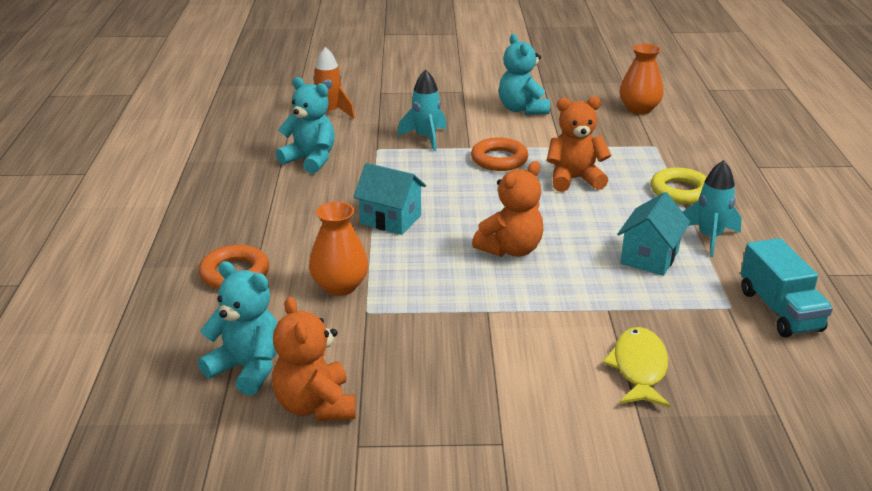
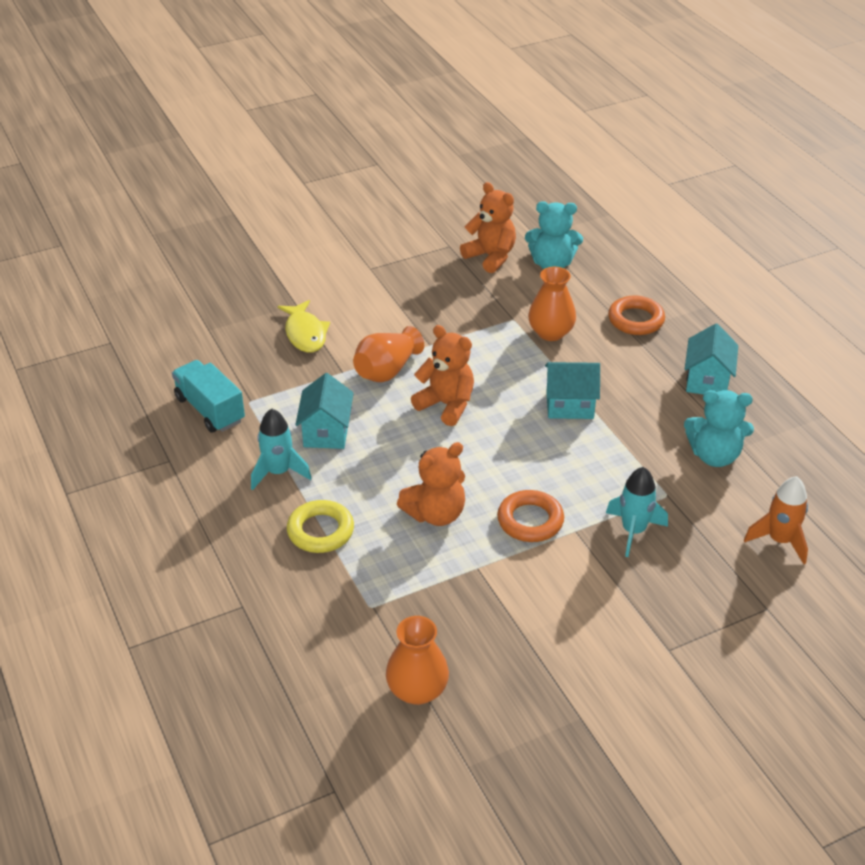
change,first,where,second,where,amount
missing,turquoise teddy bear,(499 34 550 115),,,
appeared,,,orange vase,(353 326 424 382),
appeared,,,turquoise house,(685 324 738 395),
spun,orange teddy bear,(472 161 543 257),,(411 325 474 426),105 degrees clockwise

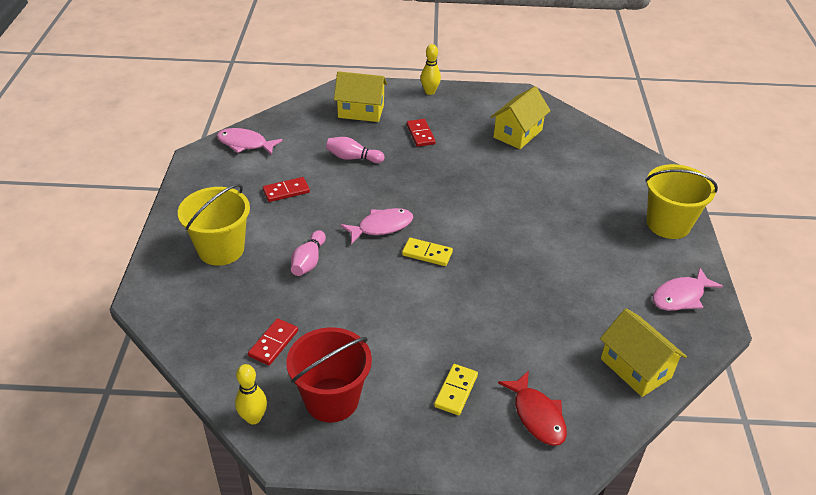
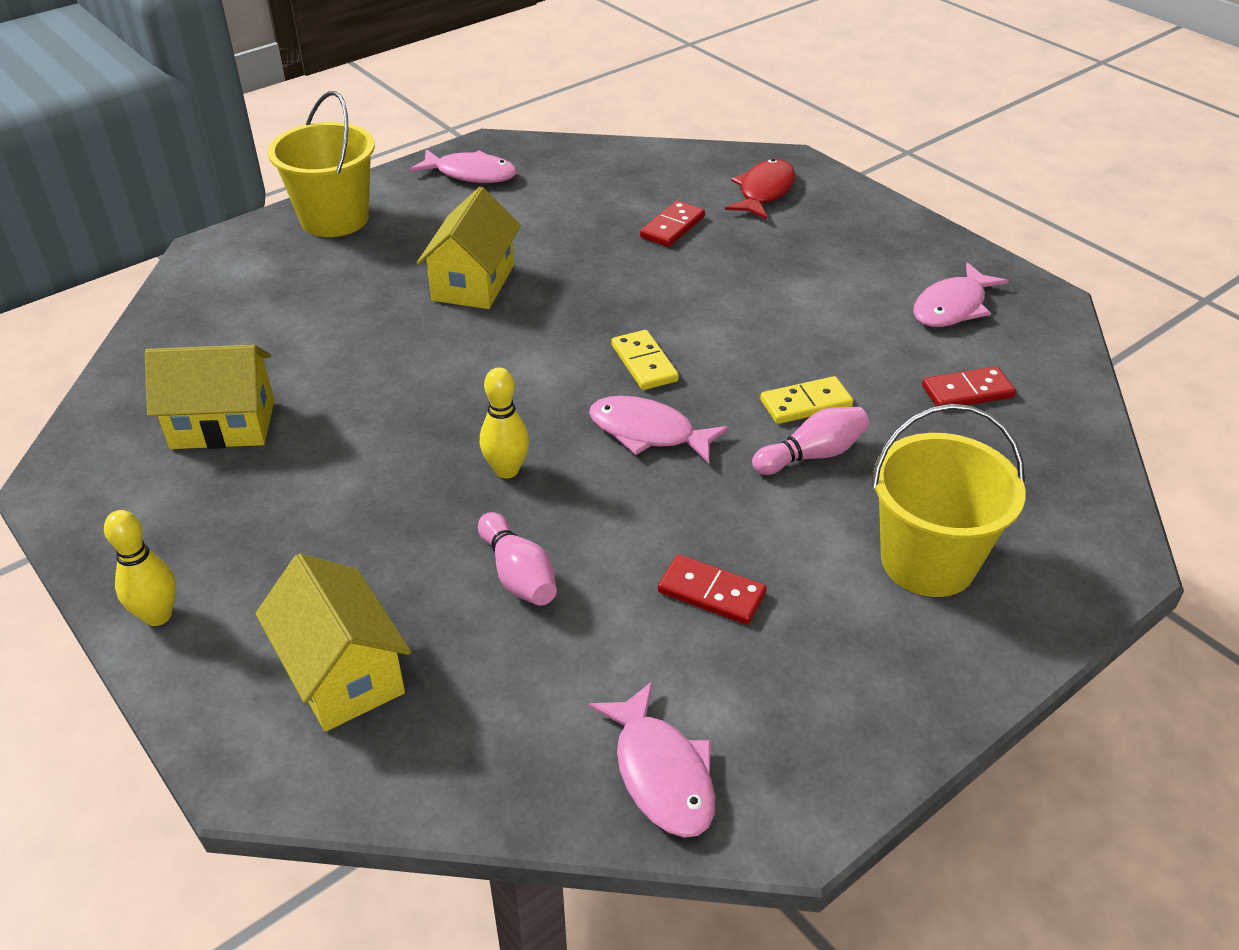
change,first,where,second,where,amount
relocated,yellow bowling pin,(235 364 267 424),,(480 367 529 479),
relocated,red domino,(407 119 435 147),,(640 201 705 247),
relocated,yellow domino,(434 364 478 415),,(760 376 853 424),
relocated,yellow house,(600 308 687 397),,(417 187 521 309),
exchanged,red bucket,(286 327 372 423),pink fish,(913 262 1009 327),

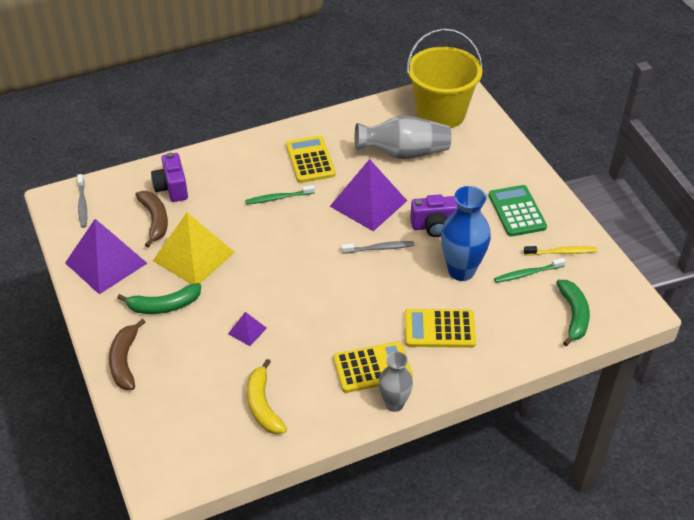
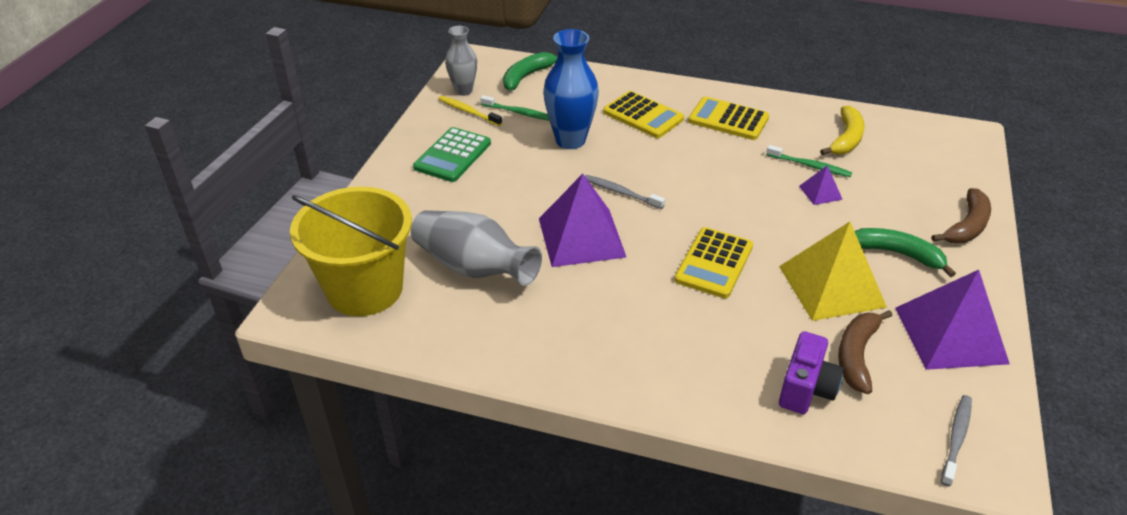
change,first,where,second,where,amount
missing,purple camera,(410 194 457 237),,,
relocated,green toothbrush,(245 185 315 205),,(766 145 852 177),
relocated,yellow calculator,(286 136 336 183),,(674 227 753 298),
relocated,grey vase,(378 352 413 412),,(445 26 477 96),

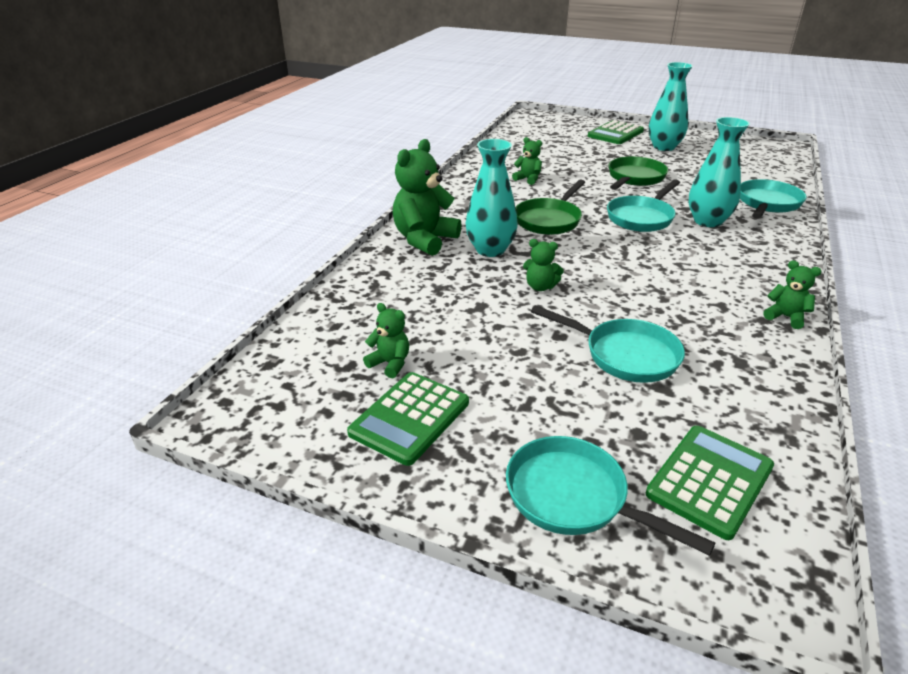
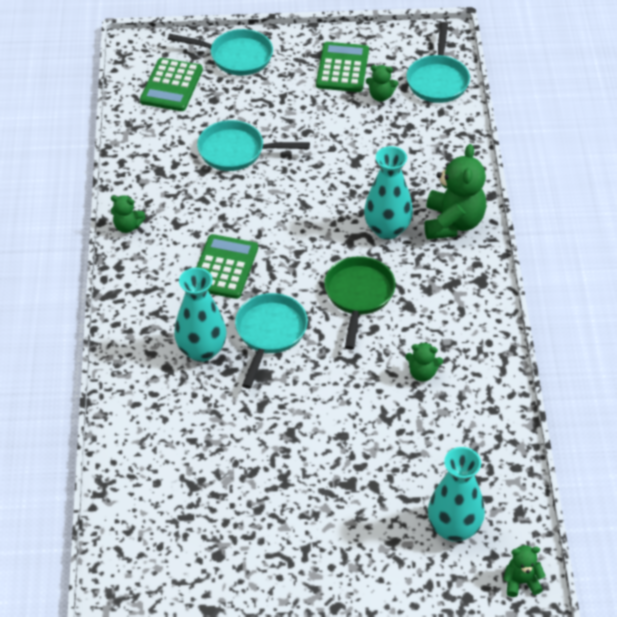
change,first,where,second,where,amount
missing,green pan,(608 157 668 190),,,
relocated,green teddy bear,(523 239 564 291),,(503 545 545 597),
relocated,green calculator,(588 120 644 144),,(196 234 258 299),
relocated,turquoise vase,(649 62 693 151),,(428 447 485 542),
relocated,turquoise pan,(740 179 807 219),,(407 22 470 103),

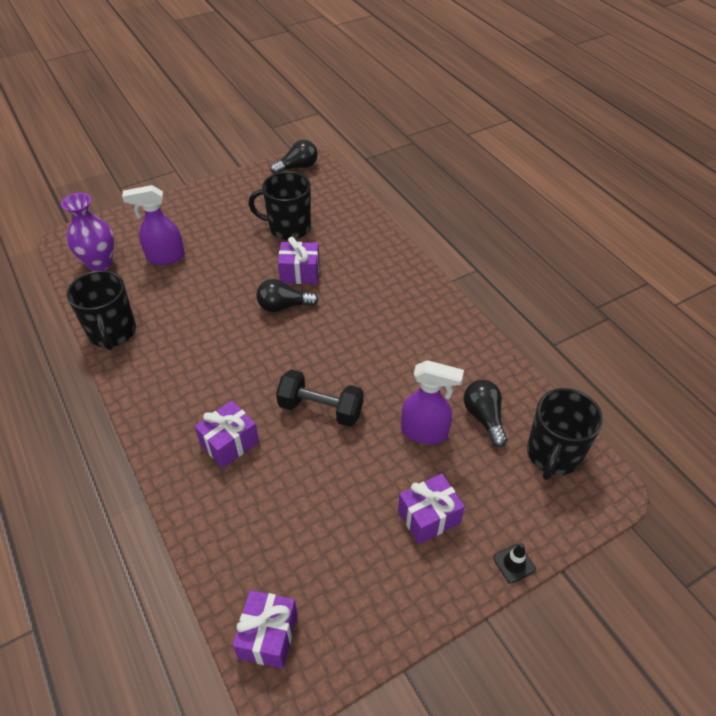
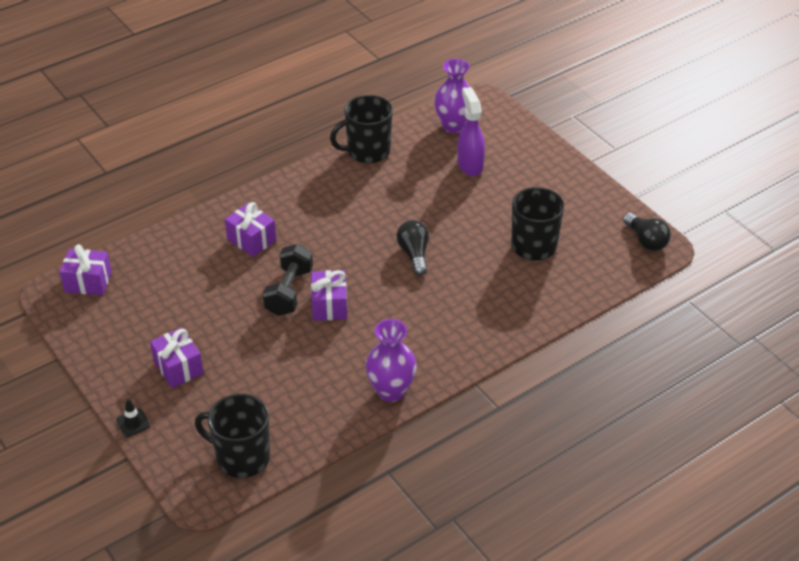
change,first,where,second,where,amount
missing,purple spray bottle,(401 360 464 444),,,
missing,black light bulb,(464 380 507 447),,,
appeared,,,purple vase,(366 319 417 402),
relocated,purple gift,(278 237 319 284),,(311 270 347 321),

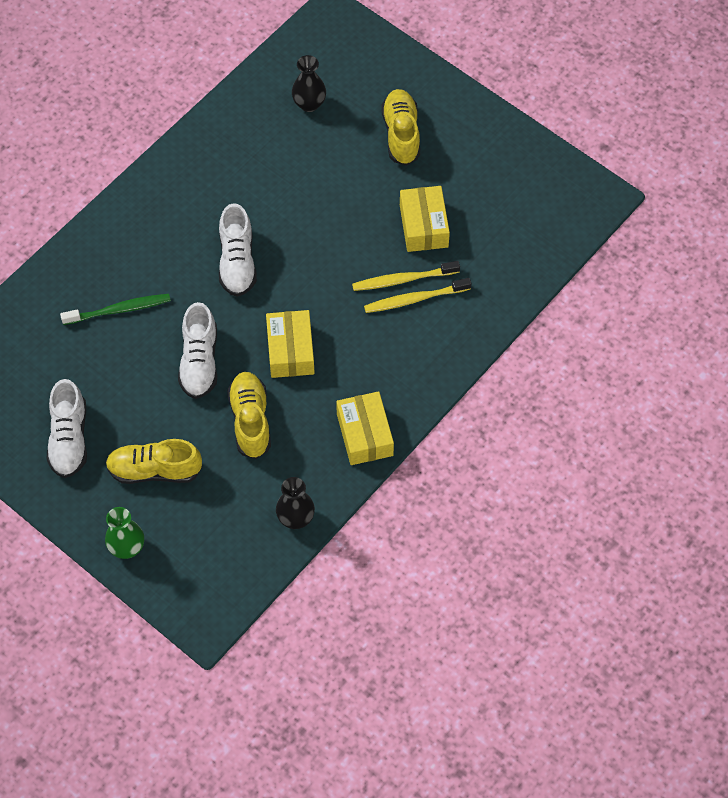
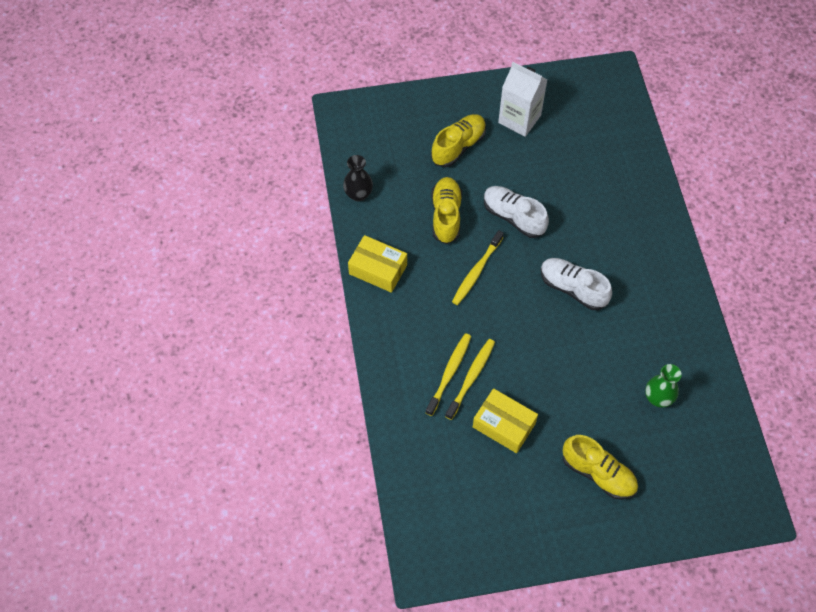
change,first,where,second,where,amount
missing,green toothbrush,(60 294 171 325),,,
missing,black vase,(292 55 326 112),,,
relocated,green vase,(105 507 144 559),,(645 364 682 408),
exchanged,white shoe,(47 379 87 478),white carton,(498 62 547 137),
exchanged,yellow box,(266 310 315 378),yellow toothbrush,(452 230 504 305),
spun,yellow shoe,(227 372 271 459),,(431 177 462 244),120 degrees counterclockwise

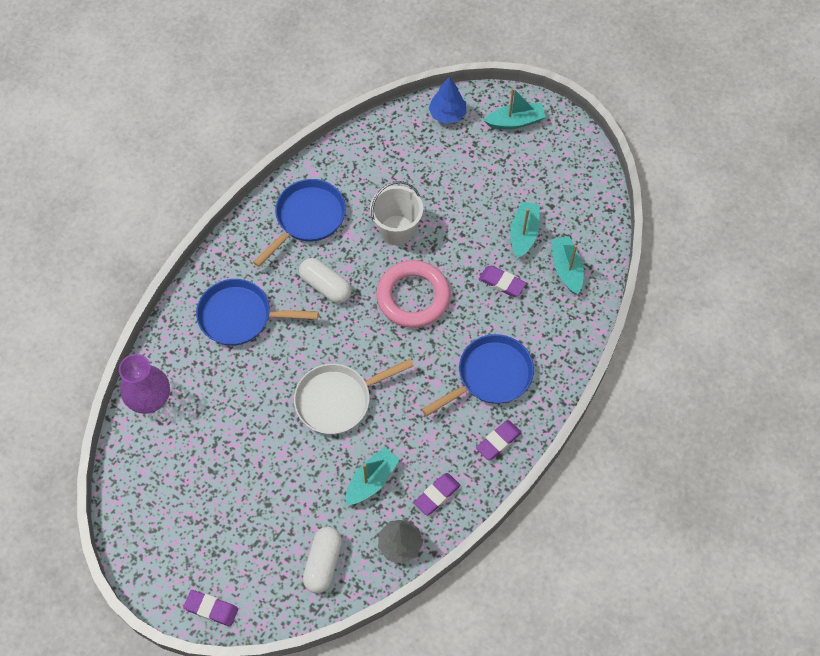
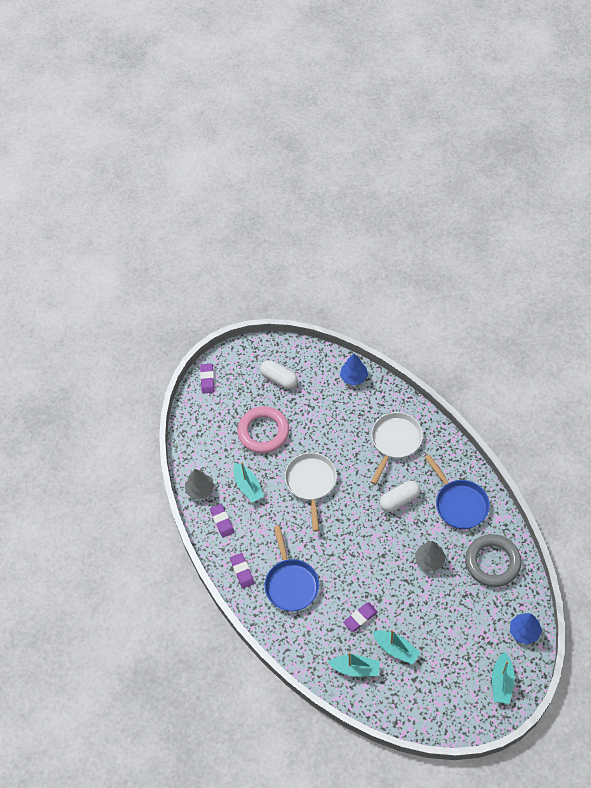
change,first,where,second,where,amount
appeared,,,grey ring,(465 534 521 587),
relocated,white capsule,(303 527 342 593),,(260 360 298 389),
relocated,pink ring,(376 260 450 328),,(237 406 289 453),
exchanged,purple vase,(119 354 170 414),blue tree,(340 353 368 386),
exchanged,white bucket,(370 181 423 245),grey tree,(415 541 446 572),
colour,blue pan,(196 279 319 346),white pan,(371 412 423 485),
spun,purple eraser,(183 590 238 627),,(200 363 215 394),45 degrees counterclockwise

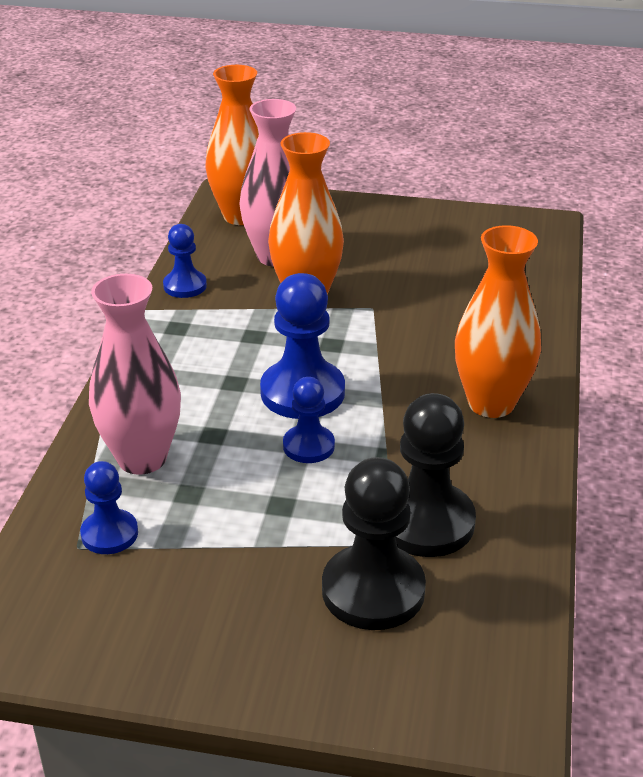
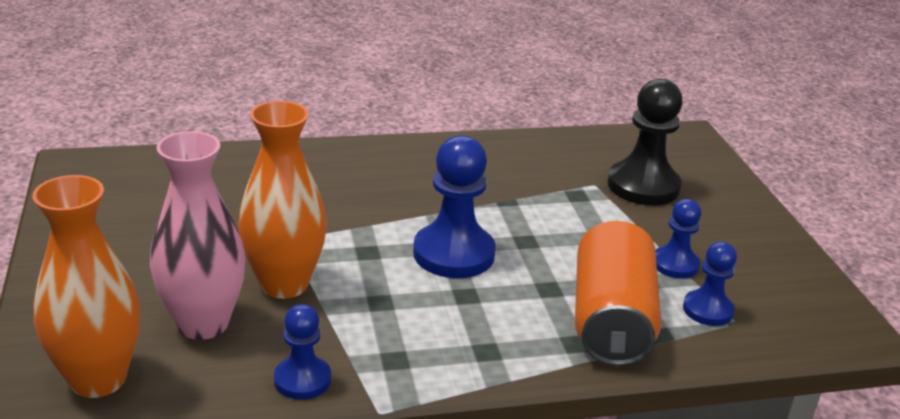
change,first,where,second,where,amount
missing,black pawn,(395 393 476 557),,,
missing,orange vase,(455 225 541 418),,,
relocated,blue pawn,(283 377 335 463),,(656 199 701 279),
exchanged,pink vase,(89 274 181 475),orange can,(575 220 661 366),

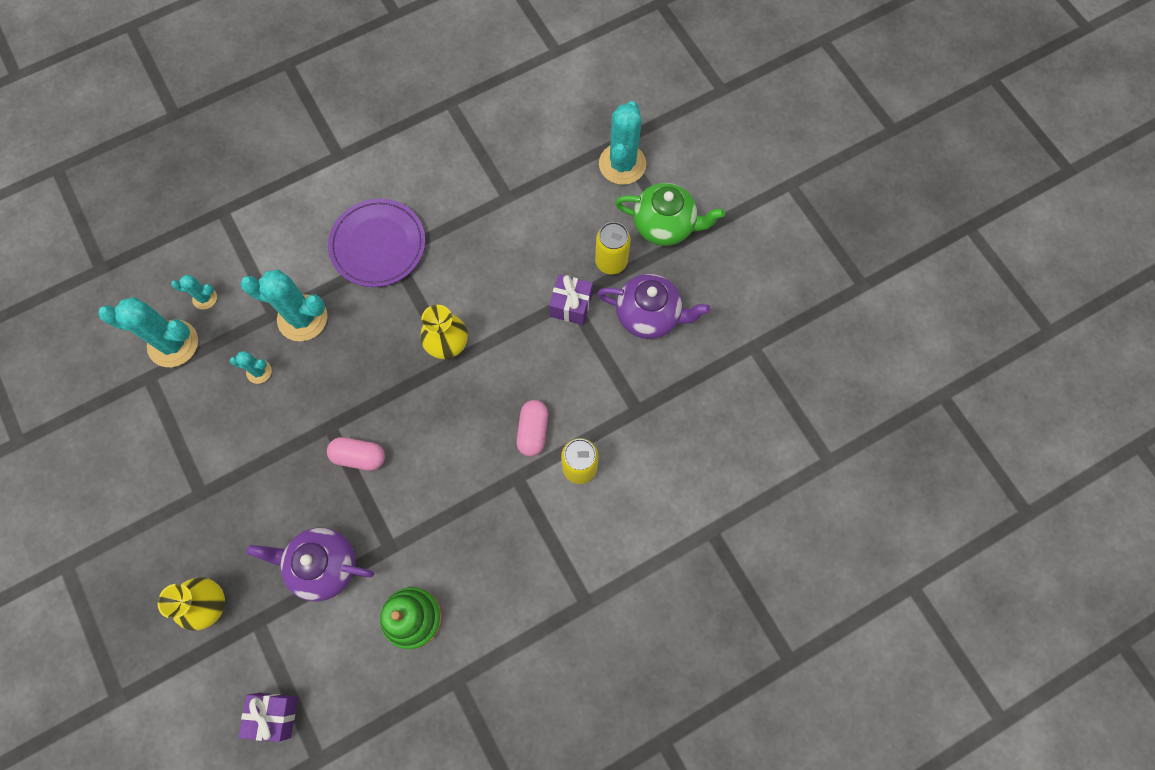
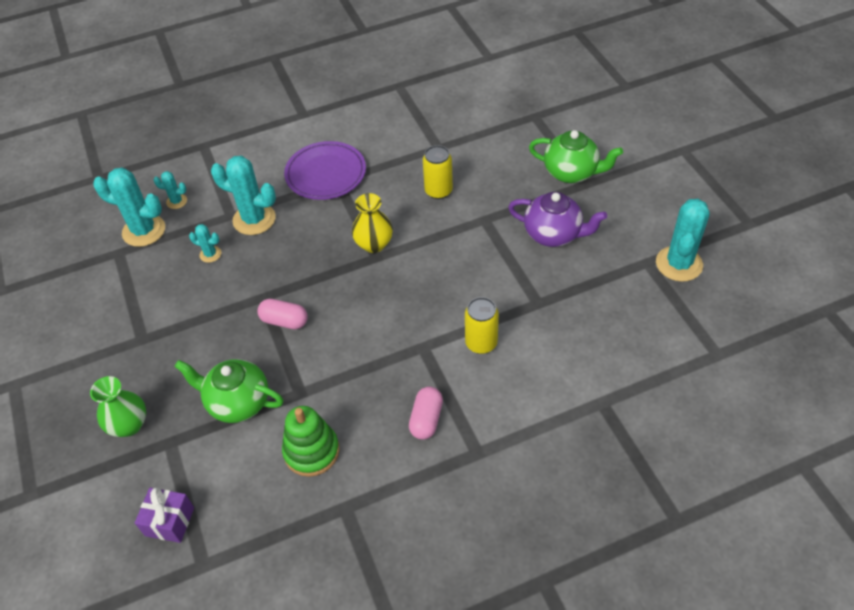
change,first,where,second,where,amount
missing,purple gift,(549 274 593 325),,,
relocated,pink capsule,(516 400 548 457),,(409 387 443 440),
relocated,yellow can,(595 222 631 274),,(423 145 453 199),
relocated,turquoise cactus,(599 101 646 185),,(656 199 710 282),
colour,yellow vase,(157 577 225 631),green vase,(90 376 146 437),
colour,purple teapot,(246 527 374 602),green teapot,(174 359 284 423),

